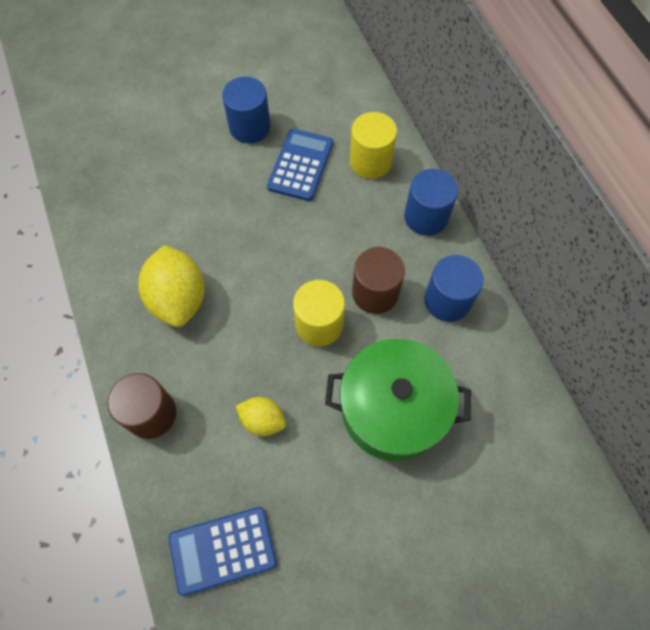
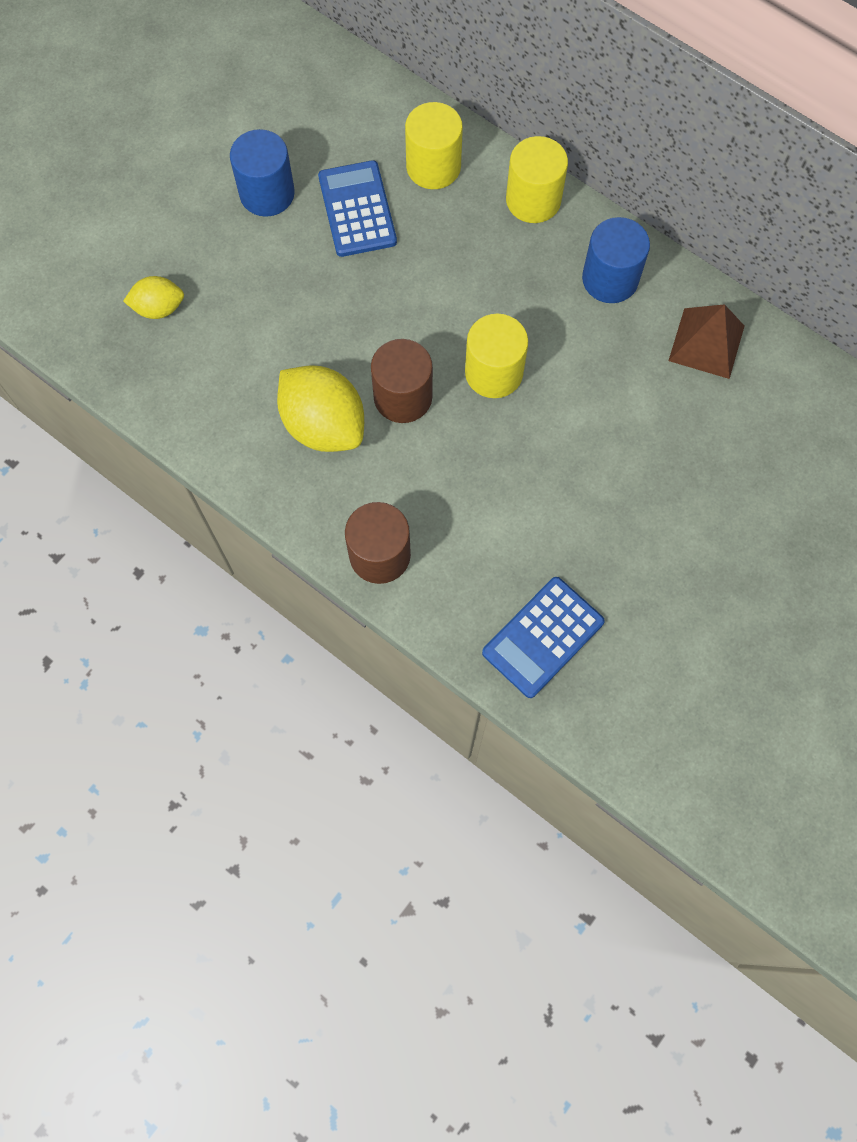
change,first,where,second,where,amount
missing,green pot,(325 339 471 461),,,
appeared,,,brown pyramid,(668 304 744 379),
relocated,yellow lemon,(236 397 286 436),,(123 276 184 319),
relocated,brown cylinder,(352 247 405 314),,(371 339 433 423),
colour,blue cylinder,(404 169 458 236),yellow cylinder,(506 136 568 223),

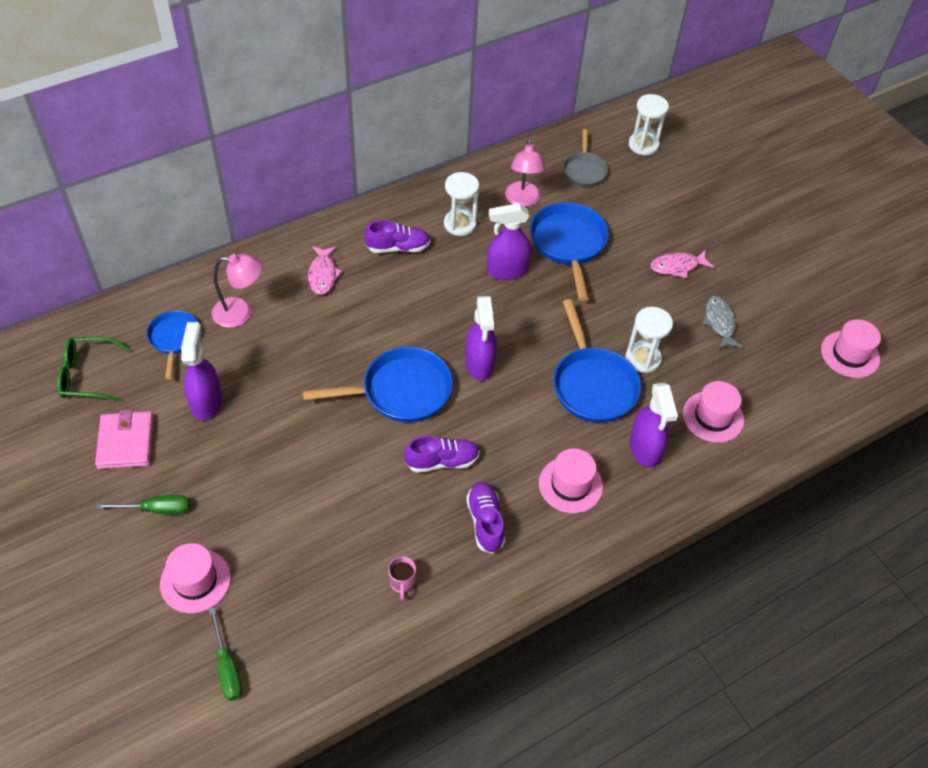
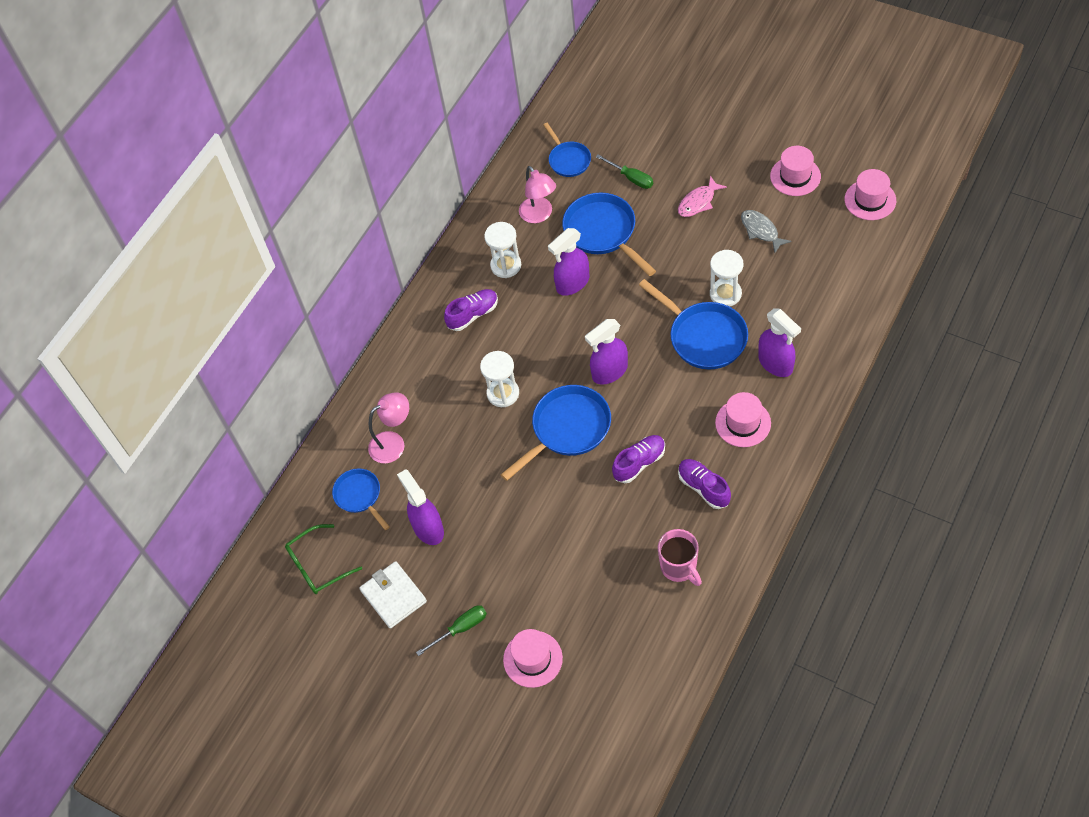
change,first,where,second,where,amount
missing,pink fish,(308 246 342 295),,,
relocated,green screwdriver,(209 607 242 701),,(596 154 653 189),
relocated,white hourglass,(629 94 669 155),,(480 351 519 407),
relocated,pink hat,(683 381 744 443),,(770 146 821 196),
colour,pink wallet,(95 410 154 469),white wallet,(359 561 427 629),
colour,grey pan,(563 129 608 187),blue pan,(543 123 591 177),
spun,purple spray bottle,(465 296 497 381),,(585 319 628 385),90 degrees clockwise
size,pink mug,(388 556 416 600),,(658 529 702 586),x1.73

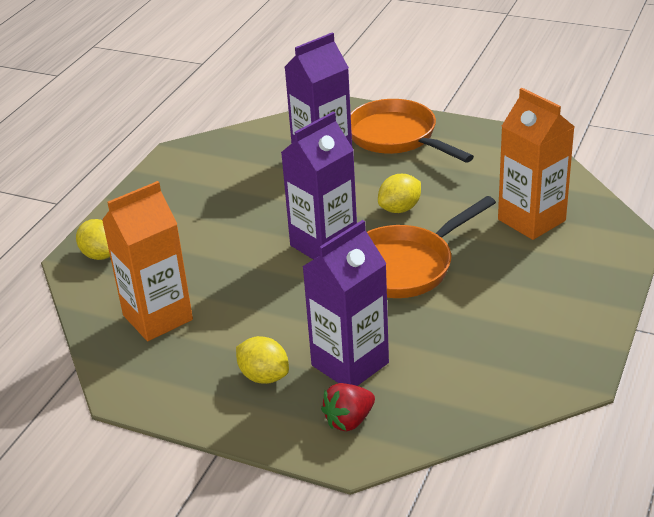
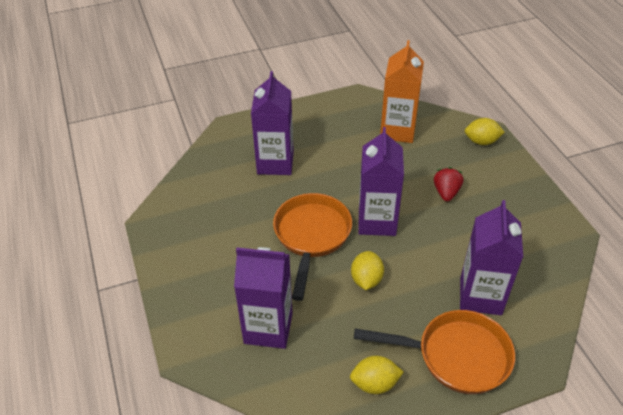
change,first,where,second,where,amount
relocated,yellow lemon,(236 336 289 384),,(350 356 404 394),
relocated,red strawberry,(321 383 375 431),,(434 167 463 202),
colour,orange carton,(498 88 575 240),purple carton,(234 247 293 349),

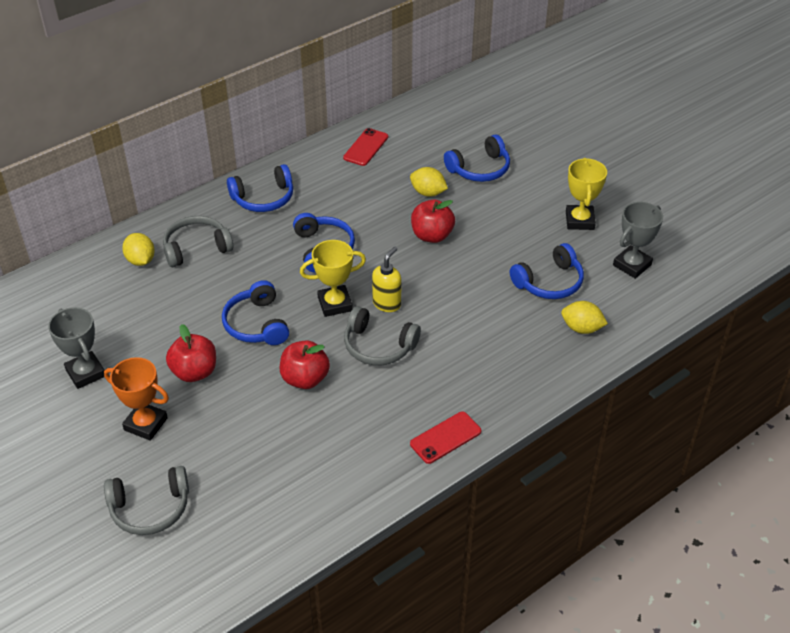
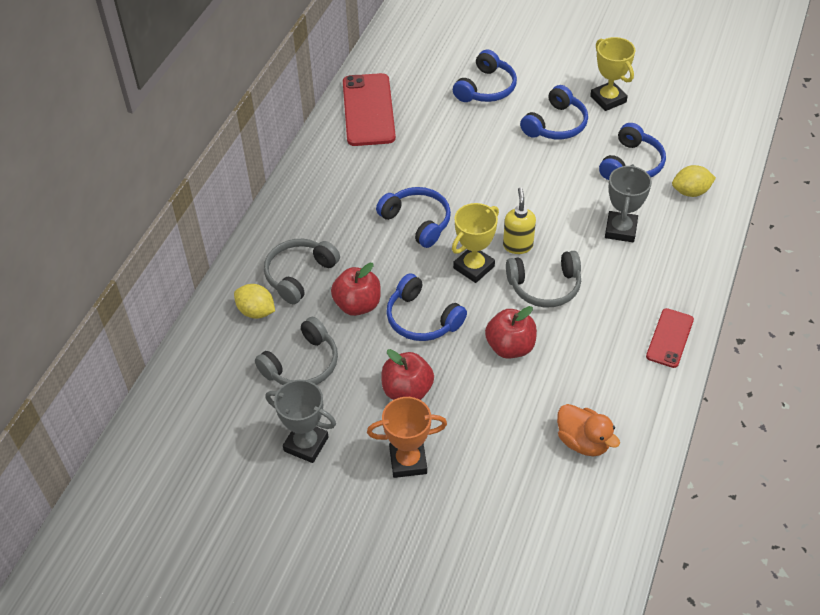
change,first,where,second,where,amount
missing,yellow lemon,(410 167 448 197),,,
appeared,,,orange duck,(557 404 620 456),
relocated,grey headphones,(104 466 189 535),,(255 317 338 385),
relocated,blue headphones,(227 164 293 212),,(520 85 588 139),
relocated,red apple,(411 200 455 243),,(331 263 381 316),
relocated,grey trophy,(613 202 663 279),,(605 164 652 242),
size,red phone,(343 128 388 166),,(343 73 396 146),x1.75

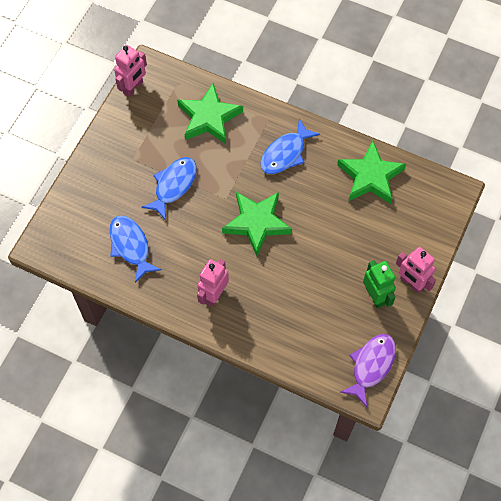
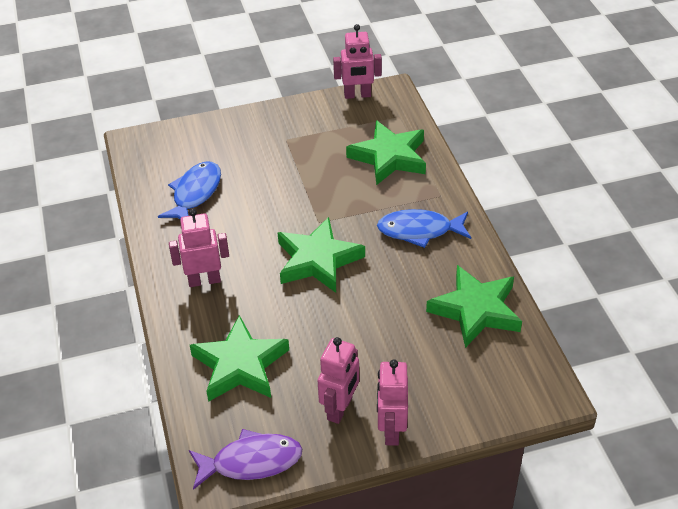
change,first,where,second,where,amount
missing,blue fish,(141 157 197 220),,,
appeared,,,green star,(190 315 289 402),
colour,green robot,(363 260 396 308),pink robot,(318 337 359 424),

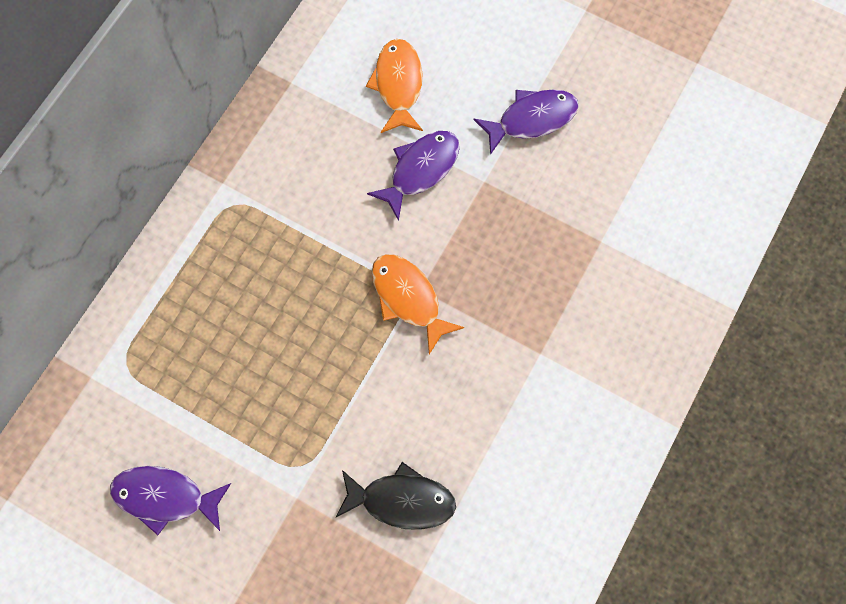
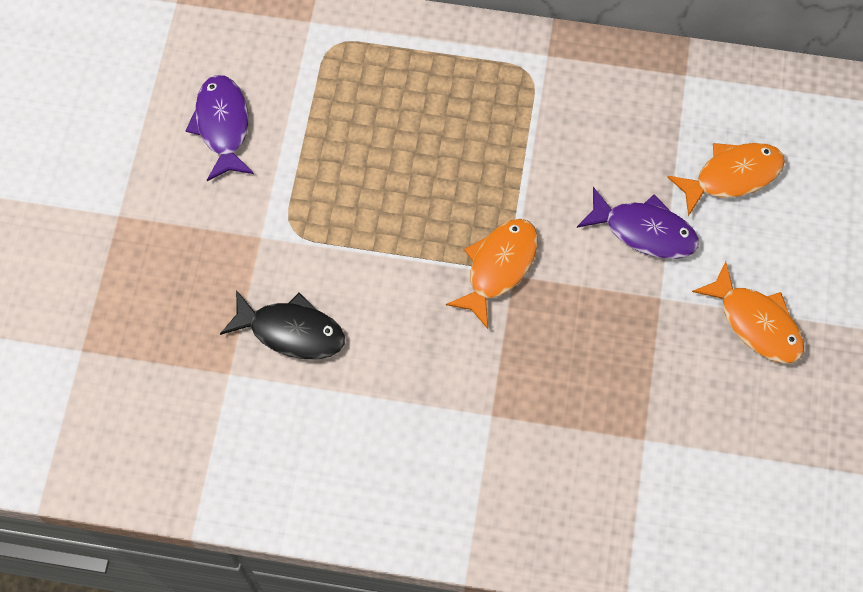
change,first,where,second,where,amount
colour,purple fish,(473 89 579 155),orange fish,(692 261 804 364),
spun,black fish,(335 462 456 530),,(220 290 345 359),60 degrees counterclockwise

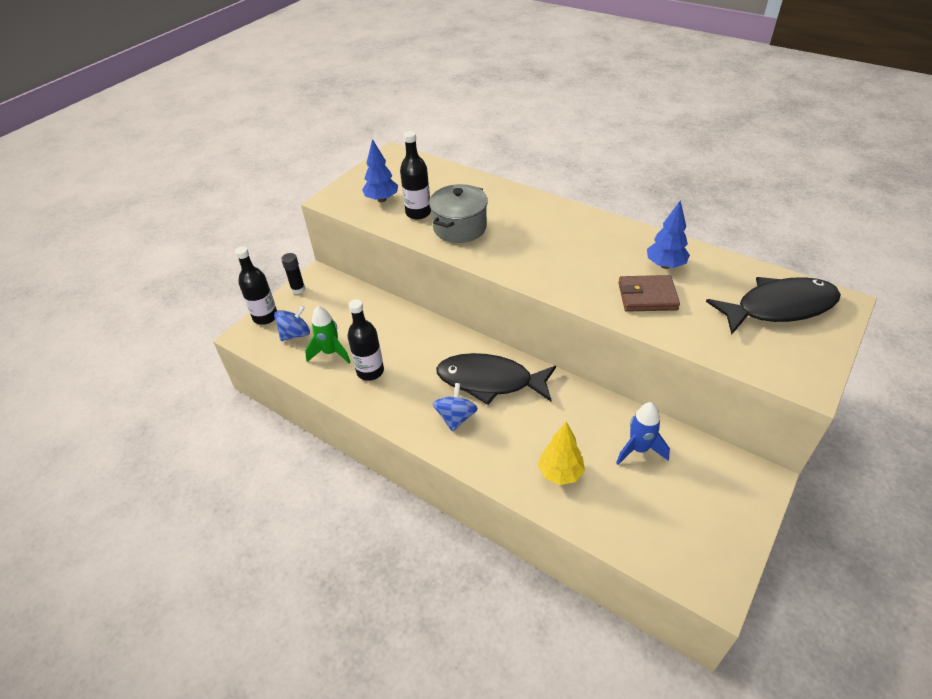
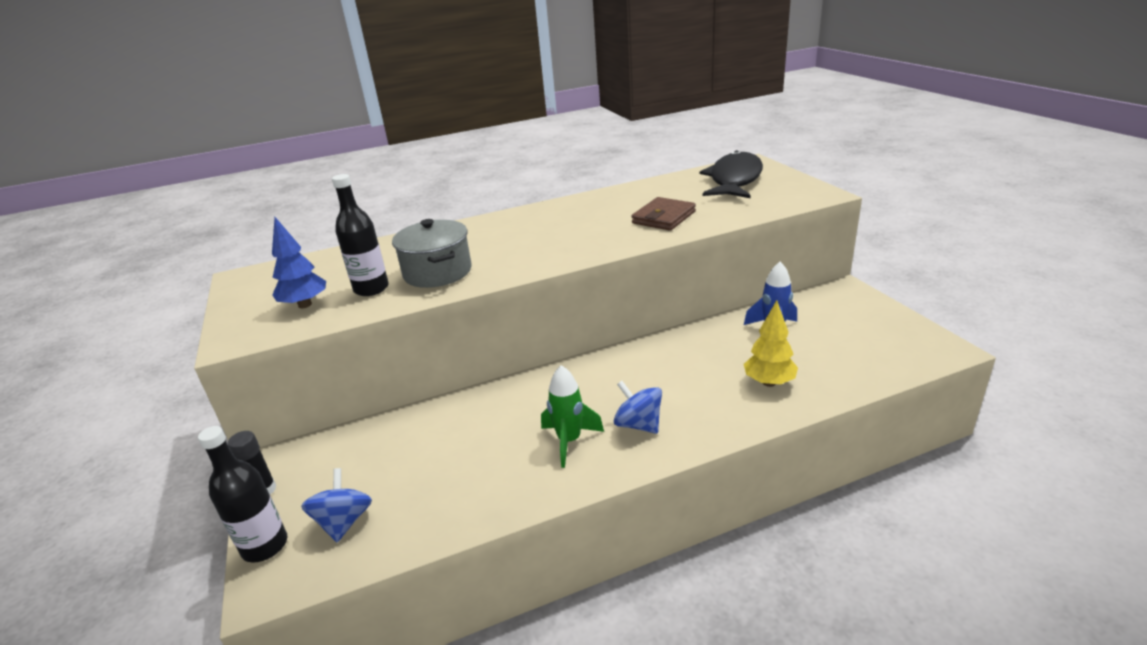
change,first,where,second,where,amount
missing,black bottle,(348 299 384 381),,,
missing,black fish,(436 353 556 405),,,
missing,blue tree,(647 200 690 269),,,
relocated,green rocket,(305 306 351 364),,(541 365 604 468),

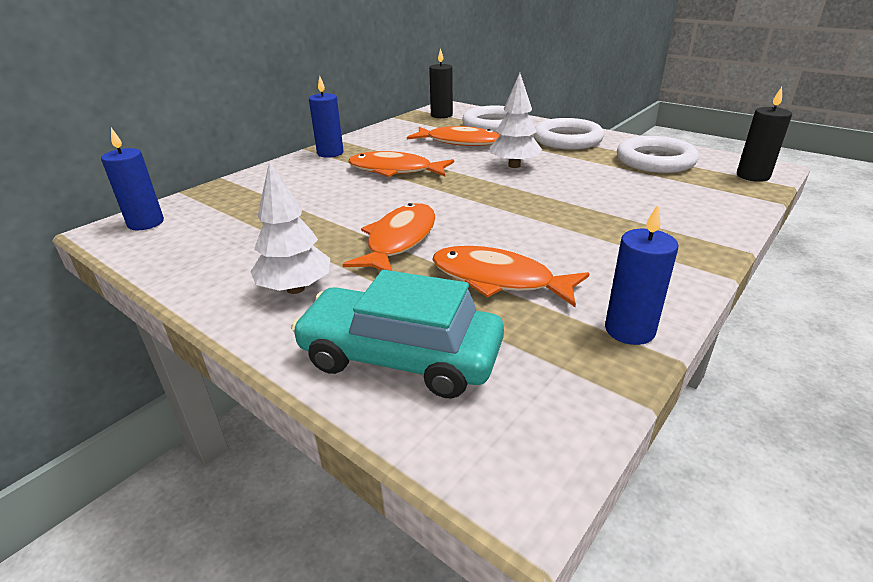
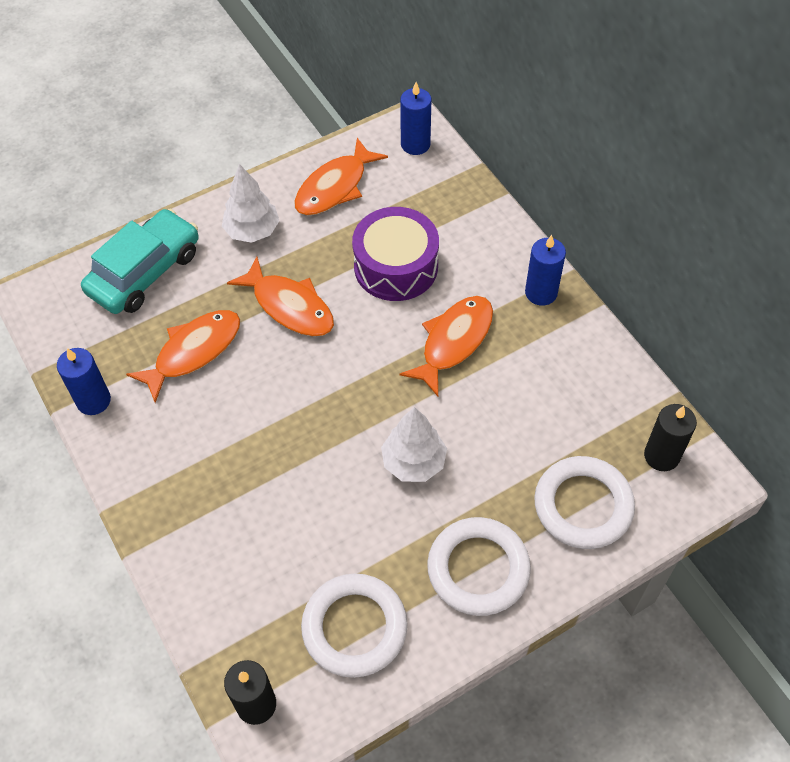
change,first,where,second,where,amount
appeared,,,purple drum,(352 207 439 301),
relocated,orange fish,(407 126 500 146),,(294 138 388 215),

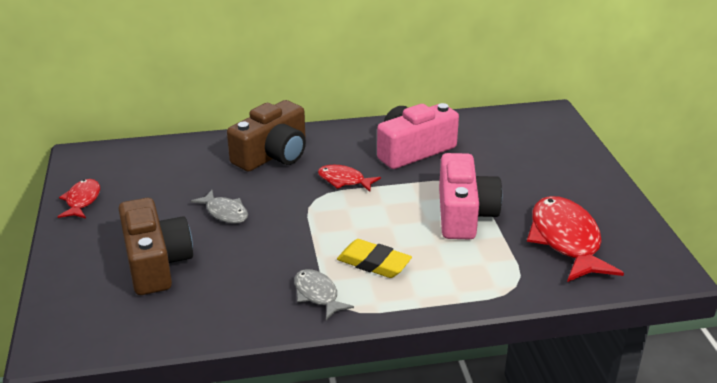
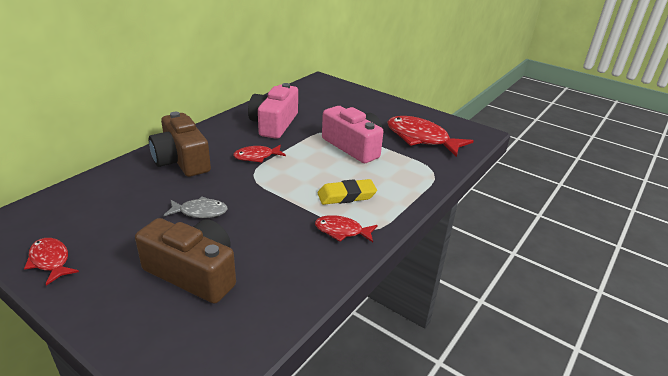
change,first,where,second,where,amount
colour,grey fish,(294 269 354 320),red fish,(315 215 377 242),
spun,brown camera,(227 100 306 172),,(149 112 211 177),150 degrees clockwise

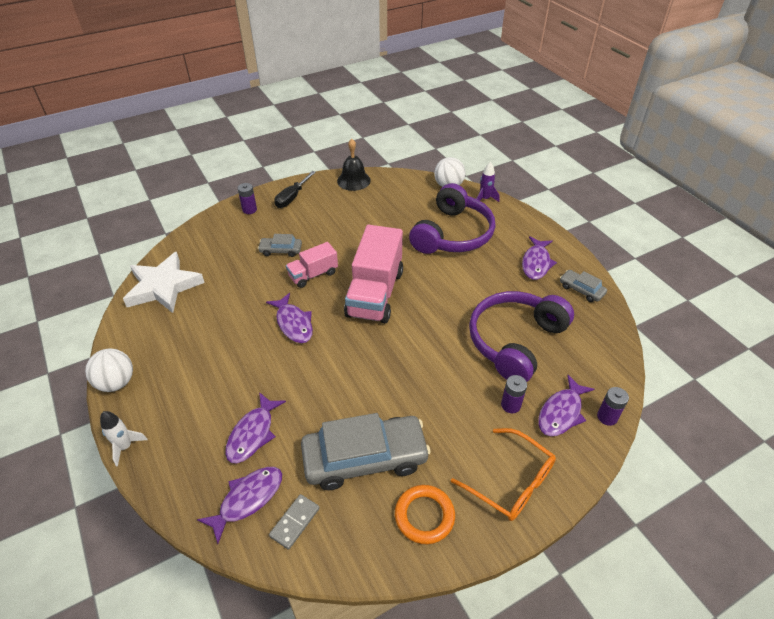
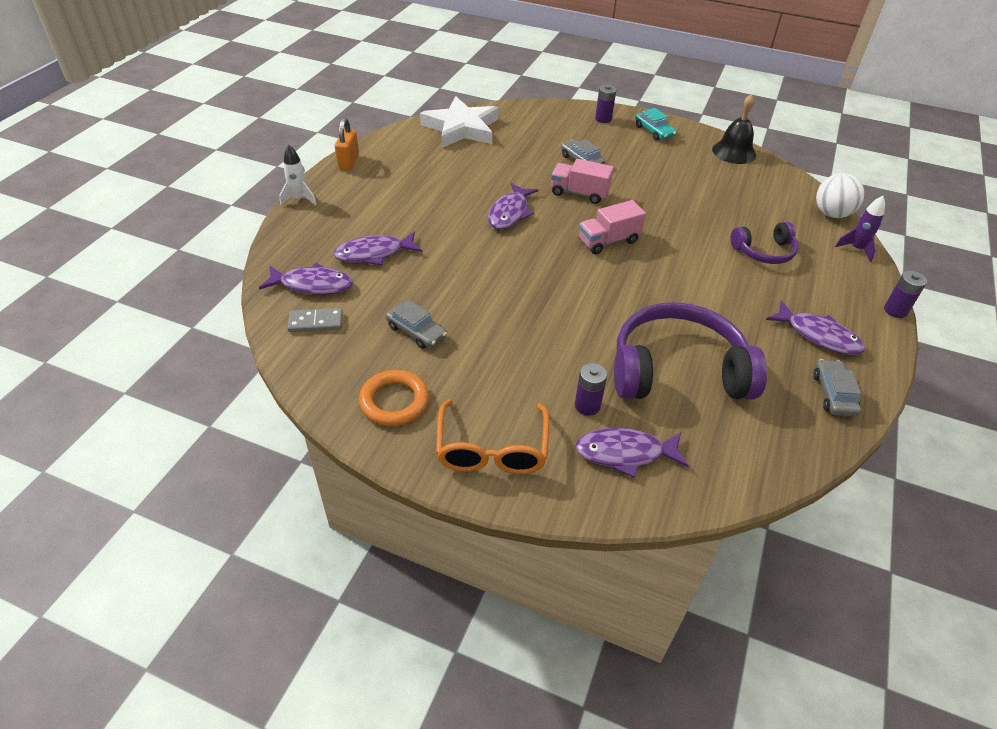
change,first,where,second,where,amount
relocated,purple battery,(597 387 629 426),,(884 271 927 318),
exchanged,white ball,(85 348 133 392),orange padlock,(335 118 359 170),
exchanged,black screwdriver,(274 171 316 208),turquoise car,(635 108 676 141),
spun,purple fish,(522 236 557 280),,(766 300 865 355),120 degrees counterclockwise
size,grey car,(301 413 431 490),,(386 300 447 349),x0.47
size,pink truck,(344 225 403 323),,(579 200 646 254),x0.54
size,purple headphones,(409 183 495 254),,(730 222 799 264),x0.53

